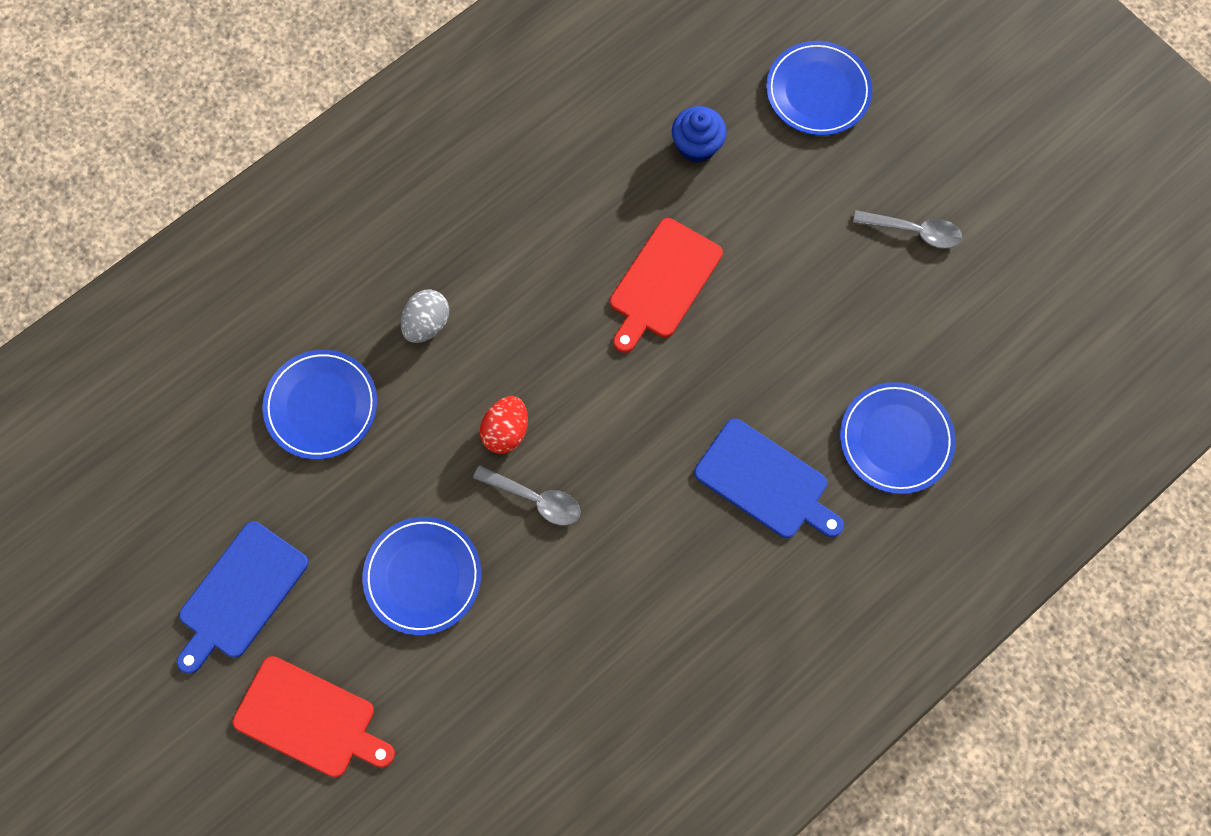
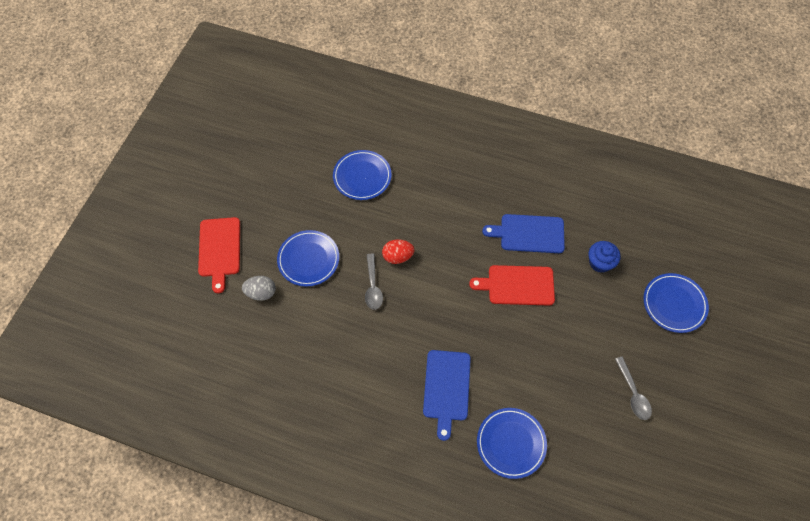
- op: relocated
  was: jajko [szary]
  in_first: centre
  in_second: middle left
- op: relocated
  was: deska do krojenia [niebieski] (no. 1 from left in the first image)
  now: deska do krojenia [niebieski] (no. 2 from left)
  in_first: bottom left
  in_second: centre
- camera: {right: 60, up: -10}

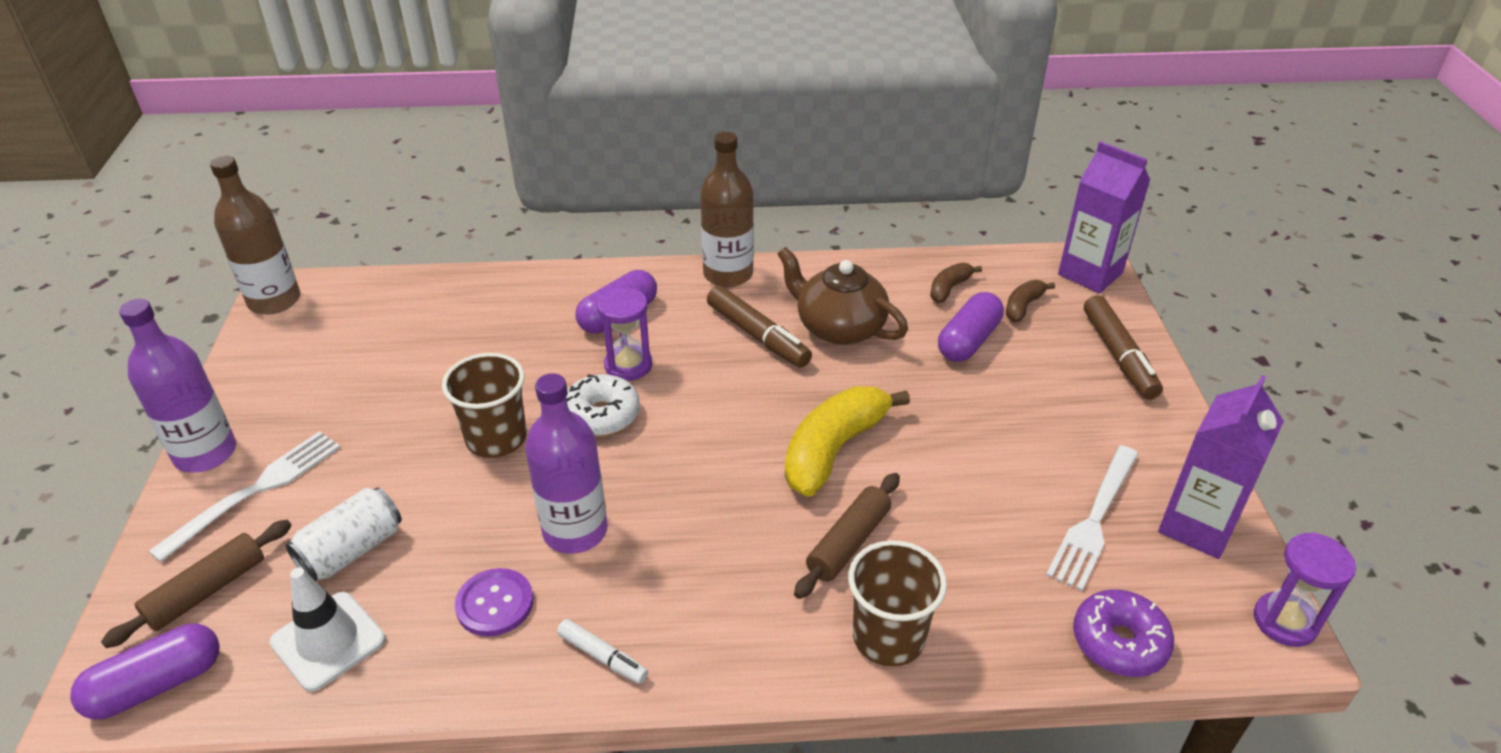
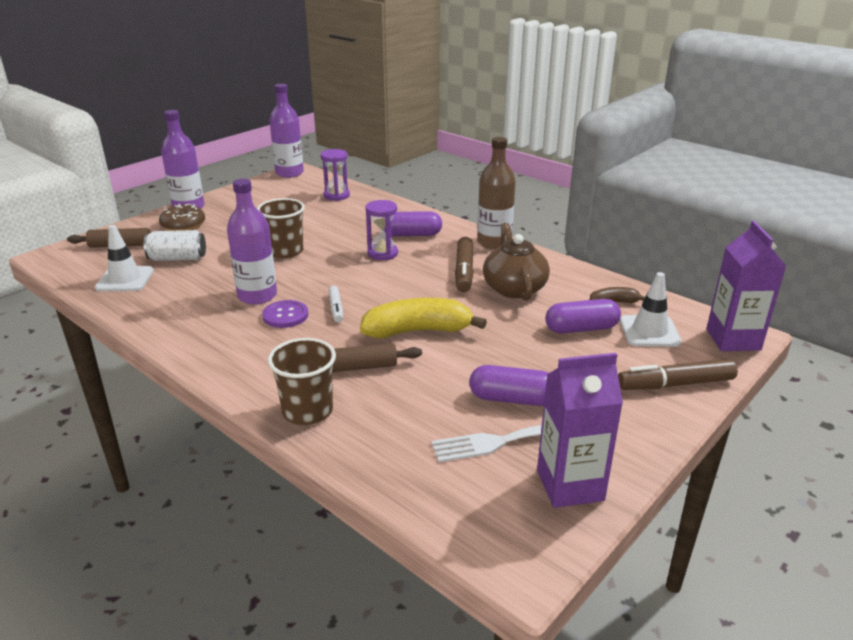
- op: colour
  was: butelka [brązowy] (no. 1 from left)
  now: butelka [fioletowy] (no. 3 from left)
  in_first: top left
  in_second: top centre
- op: exchanged
  was: banan [brązowy] (no. 2 from left)
  now: pachołek [biały] (no. 2 from left)
  in_first: middle right
  in_second: middle right
- op: spun
  was: flamaster [brązowy] (no. 2 from left)
  in_first: middle right
  in_second: middle right
  clockwise: 45
- op: missing
  was: donut [biały]
  in_first: centre
- op: exchanged
  was: widelec [biały] (no. 1 from left)
  now: donut [brązowy]
  in_first: middle left
  in_second: middle left
- op: relocated
  was: klepsydra [fioletowy] (no. 2 from left in the first image)
  now: klepsydra [fioletowy] (no. 1 from left)
  in_first: bottom right
  in_second: top centre
- op: relocated
  was: guzik [fioletowy]
  in_first: bottom left
  in_second: centre
- op: missing
  was: donut [fioletowy]
  in_first: bottom right
- op: relocated
  was: flamaster [biały]
  in_first: bottom centre
  in_second: centre
- op: relocated
  was: kapsułka [fioletowy] (no. 1 from left in the first image)
  now: kapsułka [fioletowy] (no. 2 from left)
  in_first: bottom left
  in_second: centre
- camera: {right: 45, up: -10}

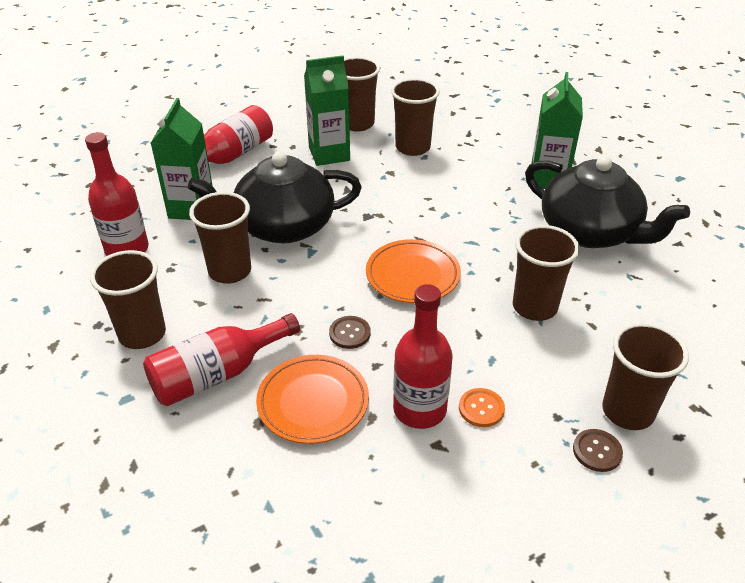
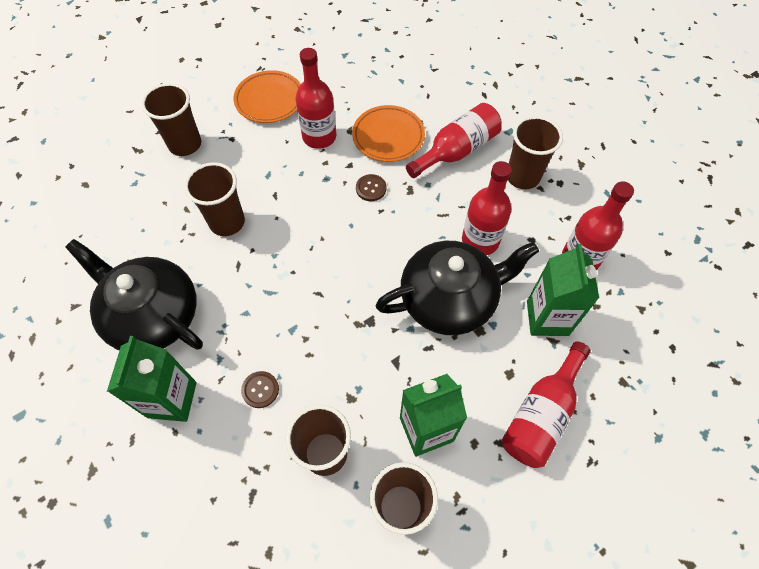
- op: exchanged
  was: szklanka [brązowy] (no. 2 from left)
  now: butelka [czerwony] (no. 3 from left)
  in_first: middle left
  in_second: centre
- op: relocated
  was: talerz [pomarańczowy] (no. 2 from left in the first image)
  now: talerz [pomarańczowy] (no. 1 from left)
  in_first: centre
  in_second: top centre
- op: missing
  was: guzik [pomarańczowy]
  in_first: bottom centre
- op: relocated
  was: guzik [brązowy] (no. 2 from left in the first image)
  now: guzik [brązowy] (no. 1 from left)
  in_first: bottom right
  in_second: bottom centre
- camera: {right: 175, up: 20}

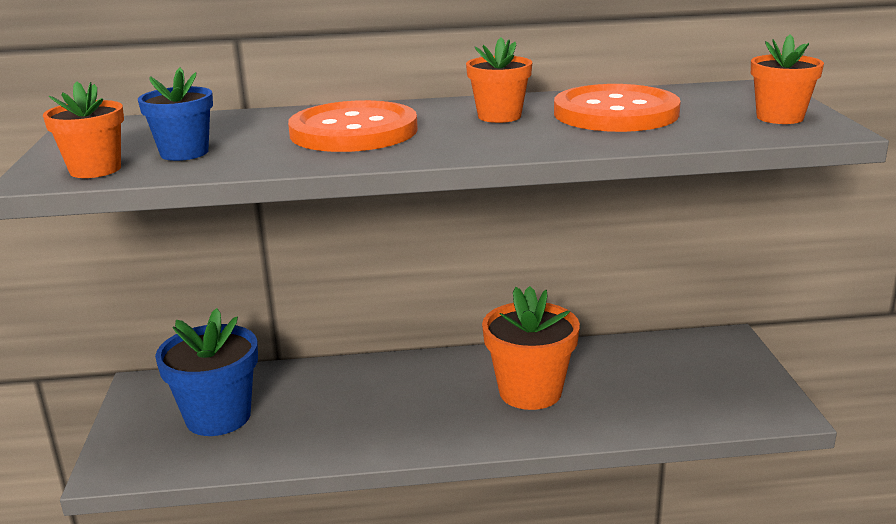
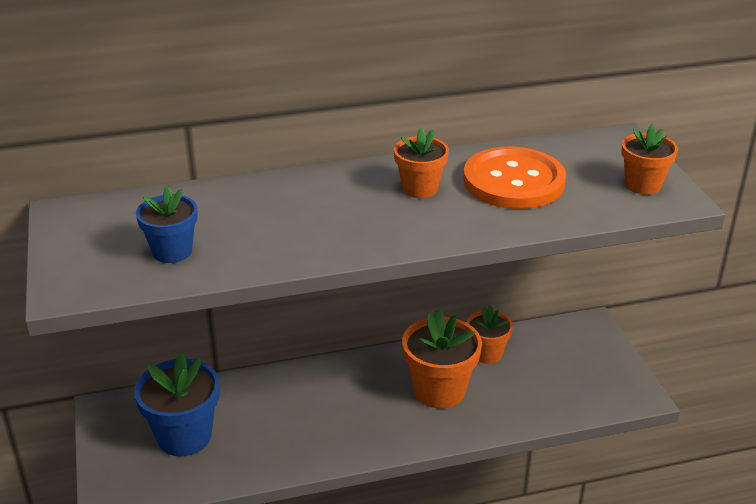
- op: relocated
  was: doniczka [pomarańczowy] (no. 1 from left in the first image)
  now: doniczka [pomarańczowy] (no. 3 from left)
  in_first: top left
  in_second: centre
- op: missing
  was: guzik [pomarańczowy] (no. 1 from left)
  in_first: top centre
- camera: {right: -10, up: 10}

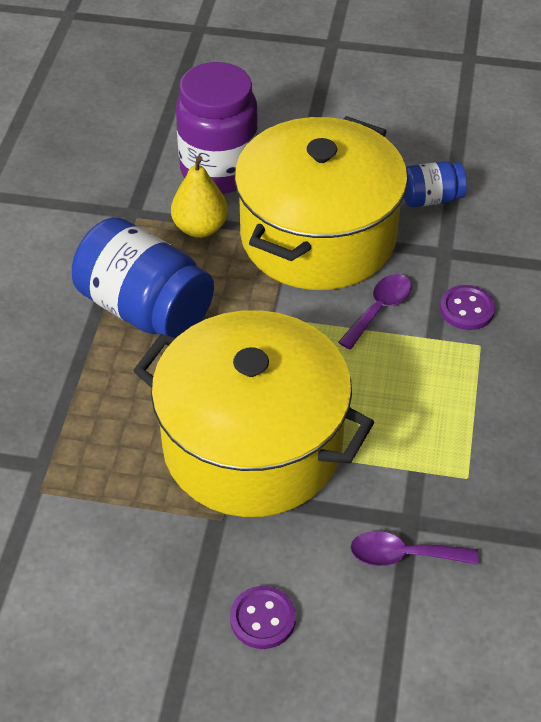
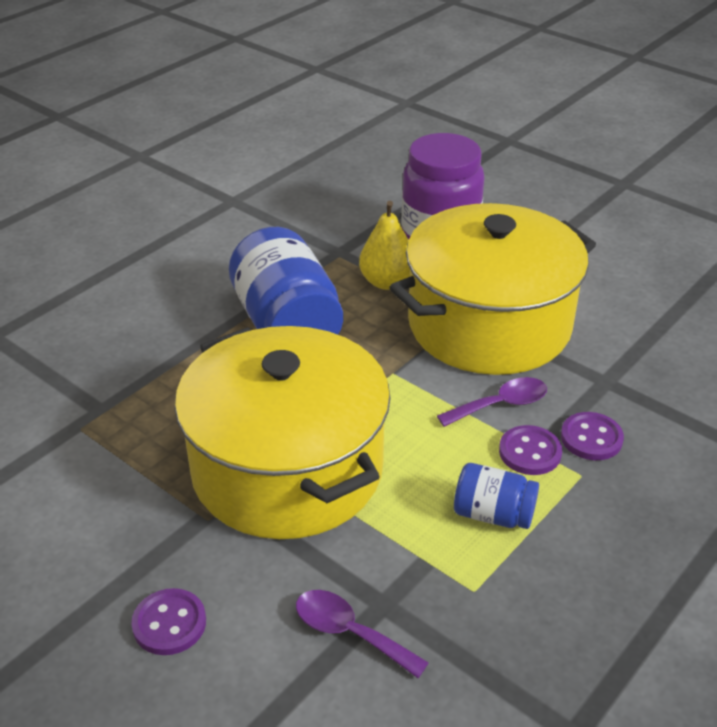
- op: relocated
  was: słoik [niebieski] (no. 2 from left)
  in_first: top right
  in_second: bottom right
- op: appeared
  now: guzik [fioletowy] (no. 2 from left)
  in_second: middle right
- camera: {right: 30, up: -10}

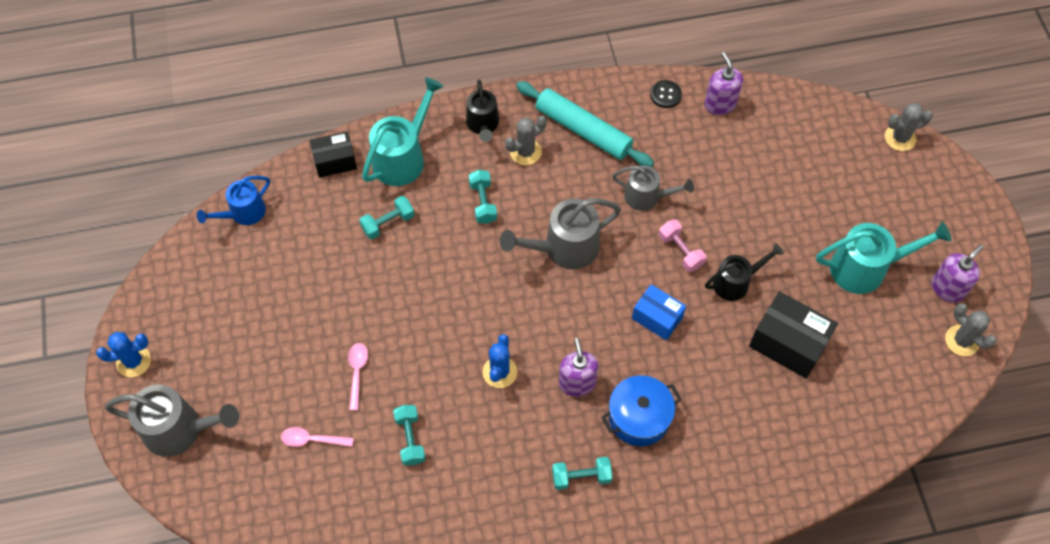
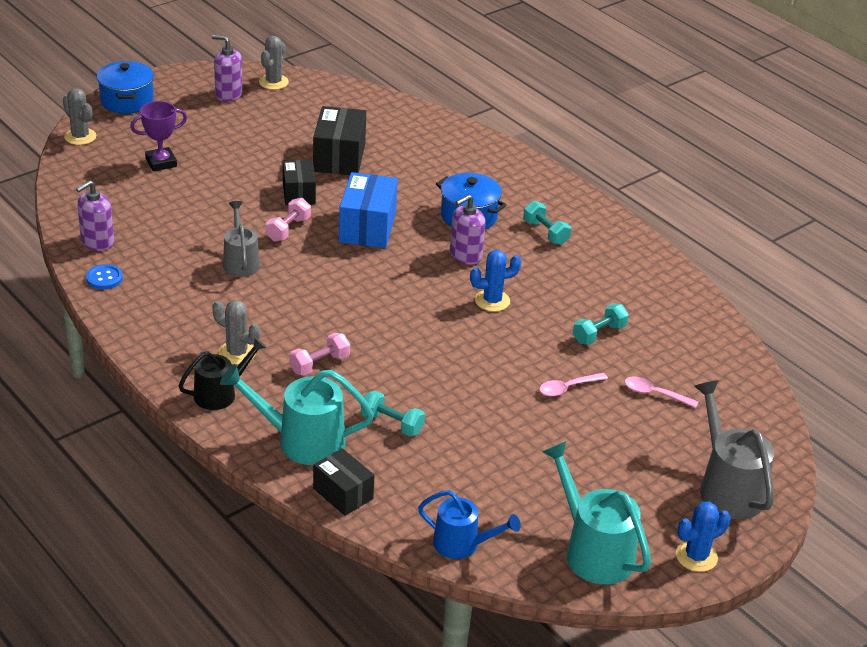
- op: colour
  was: guzik [czarny]
  now: guzik [niebieski]
  in_first: top centre
  in_second: middle left
- op: missing
  was: wałek do ciasta [turkusowy]
  in_first: top centre
- op: colour
  was: hantel [turkusowy] (no. 3 from left)
  now: hantel [różowy] (no. 2 from left)
  in_first: centre
  in_second: centre
- op: missing
  was: konewka [szary] (no. 2 from left)
  in_first: centre
- op: relocated
  was: konewka [turkusowy] (no. 2 from left)
  in_first: middle right
  in_second: bottom right
- op: exchanged
  was: konewka [czarny] (no. 2 from left)
  now: pudełko [czarny] (no. 1 from left)
  in_first: middle right
  in_second: top centre
- op: size
  was: pudełko [niebieski]
  in_first: centre
  in_second: top centre
  ratio: 1.55
- op: spun
  was: kaktus [niebieski] (no. 1 from left in the first image)
  in_first: middle left
  in_second: bottom right
  clockwise: -75
- op: spun
  was: łyżka [różowy] (no. 1 from left in the first image)
  in_first: bottom left
  in_second: middle right
  clockwise: 135
- op: appeared
  now: garnek [niebieski] (no. 1 from left)
  in_second: top left
- op: appeared
  now: puchar [fioletowy]
  in_second: top left
- camera: {right: -120, up: -25}

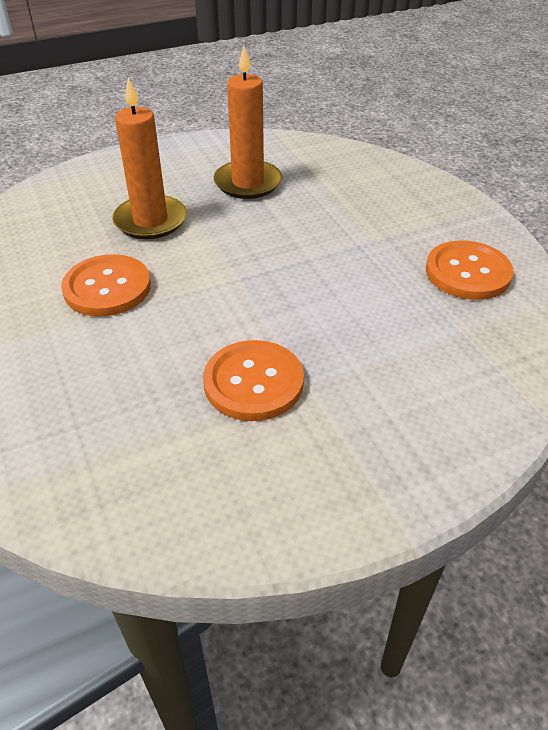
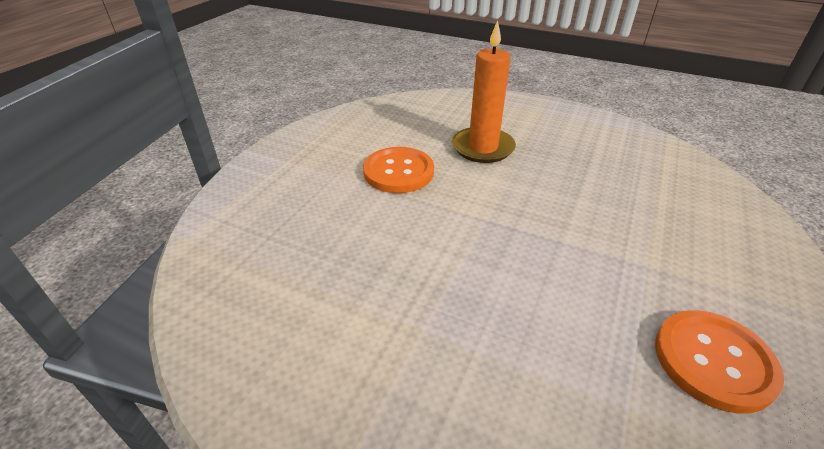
- op: missing
  was: świeca [pomarańczowy] (no. 2 from left)
  in_first: top centre
- op: missing
  was: guzik [pomarańczowy] (no. 2 from left)
  in_first: centre
- camera: {right: 50, up: -5}

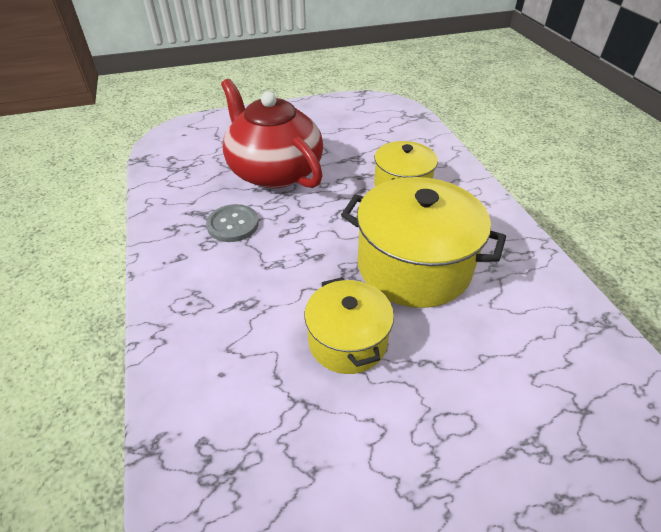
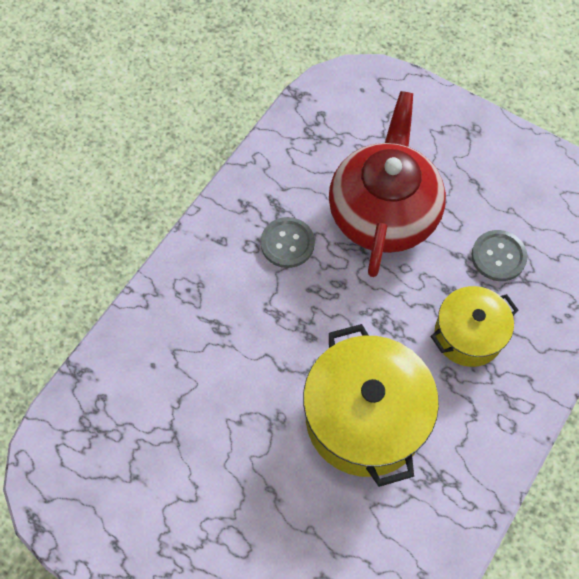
- op: missing
  was: garnek [żółty] (no. 1 from left)
  in_first: centre
- op: appeared
  now: guzik [szary] (no. 2 from left)
  in_second: middle right
- camera: {right: 50, up: 20}

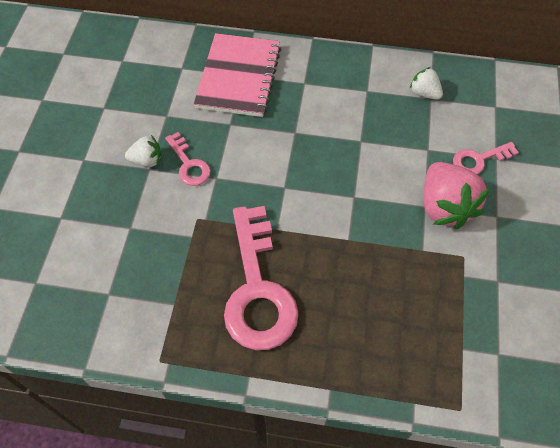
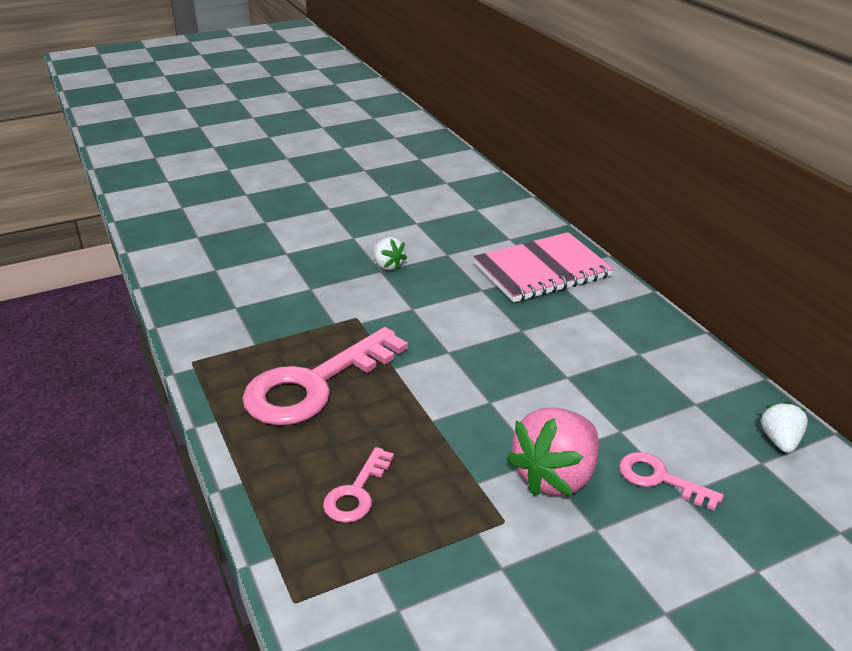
- op: relocated
  was: truskawka [biały] (no. 2 from left)
  in_first: top right
  in_second: middle right
- op: relocated
  was: klucz [różowy] (no. 1 from left in the first image)
  now: klucz [różowy] (no. 2 from left)
  in_first: centre
  in_second: bottom centre
- camera: {right: 55, up: -25}

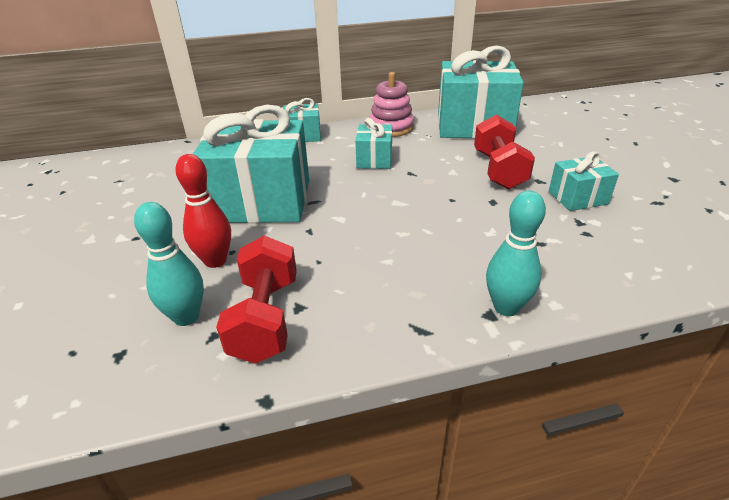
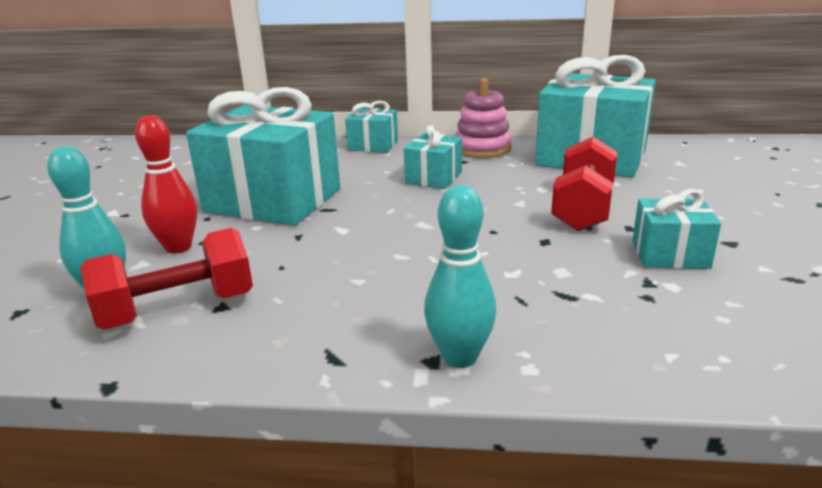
- op: spun
  was: hantel [czerwony] (no. 1 from left)
  in_first: centre
  in_second: middle left
  clockwise: 45
- camera: {right: 20, up: -10}

